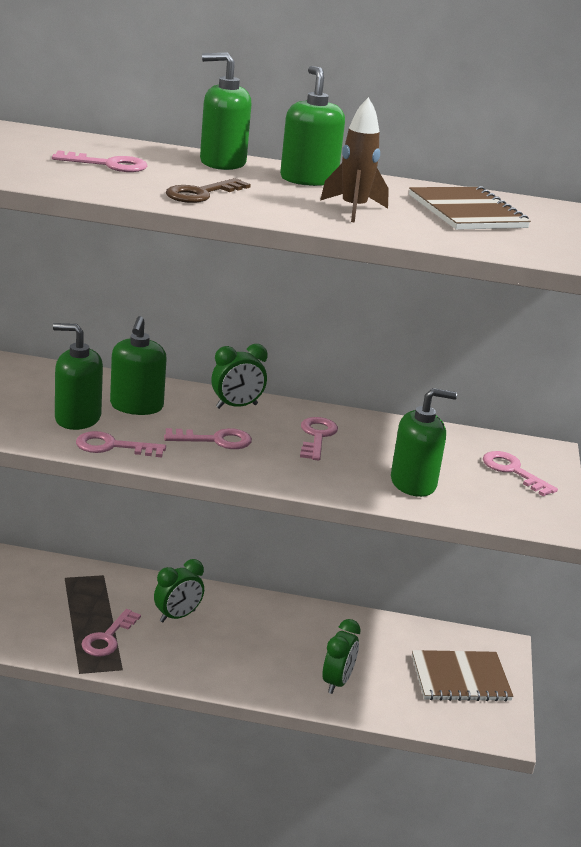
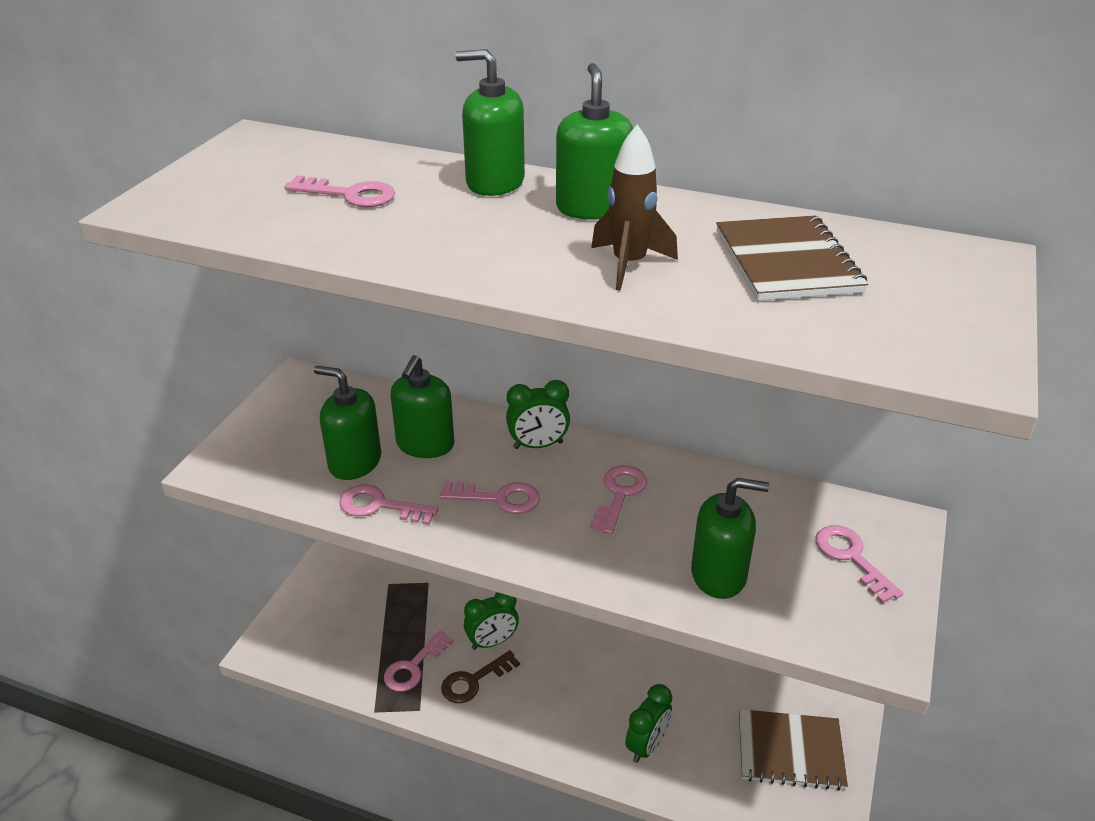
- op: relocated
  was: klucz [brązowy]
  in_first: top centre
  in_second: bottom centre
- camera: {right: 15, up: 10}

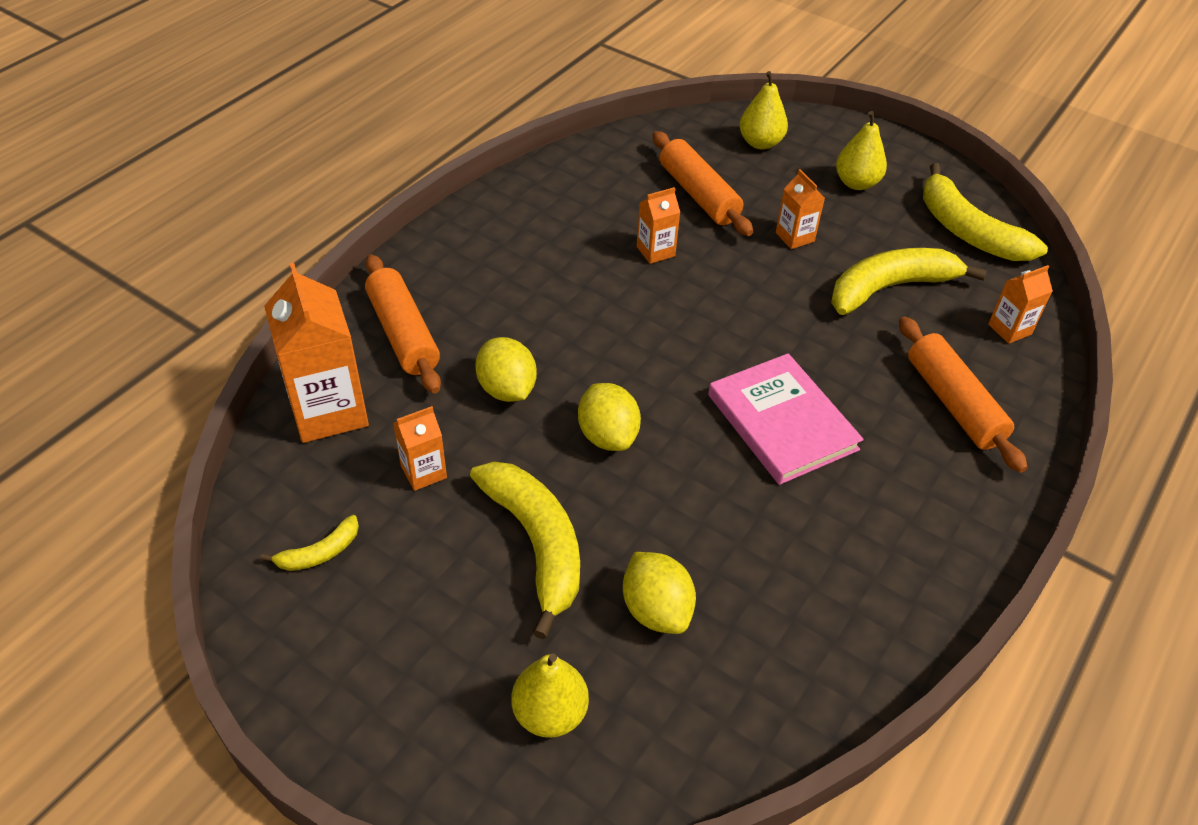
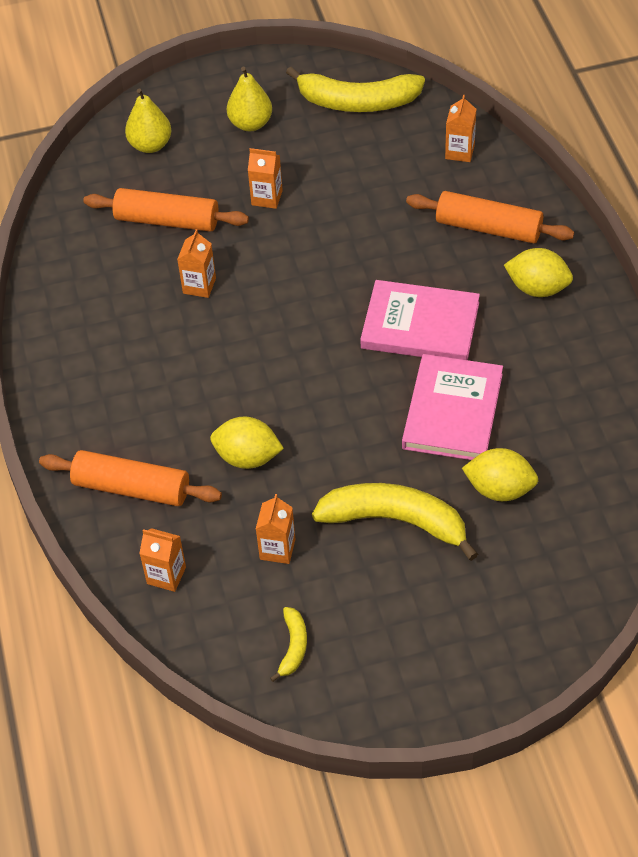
- op: missing
  was: banan [żółty] (no. 3 from left)
  in_first: middle right
- op: size
  was: karton mleka [pomarańczowy] (no. 1 from left)
  in_first: middle left
  in_second: middle left
  ratio: 0.51
- op: relocated
  was: cytryna [żółty] (no. 2 from left in the first image)
  now: cytryna [żółty] (no. 3 from left)
  in_first: centre
  in_second: top right
- op: missing
  was: gruszka [żółty] (no. 1 from left)
  in_first: bottom centre
- op: appeared
  now: książka [różowy] (no. 2 from left)
  in_second: middle right
- camera: {right: -45, up: 5}

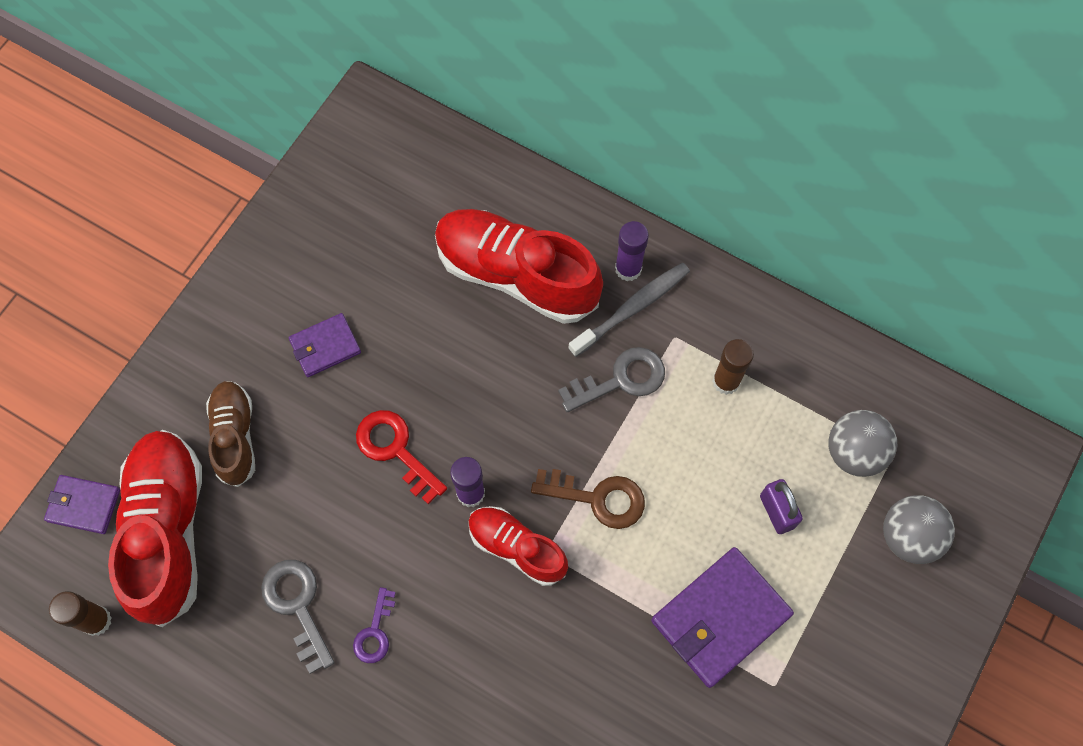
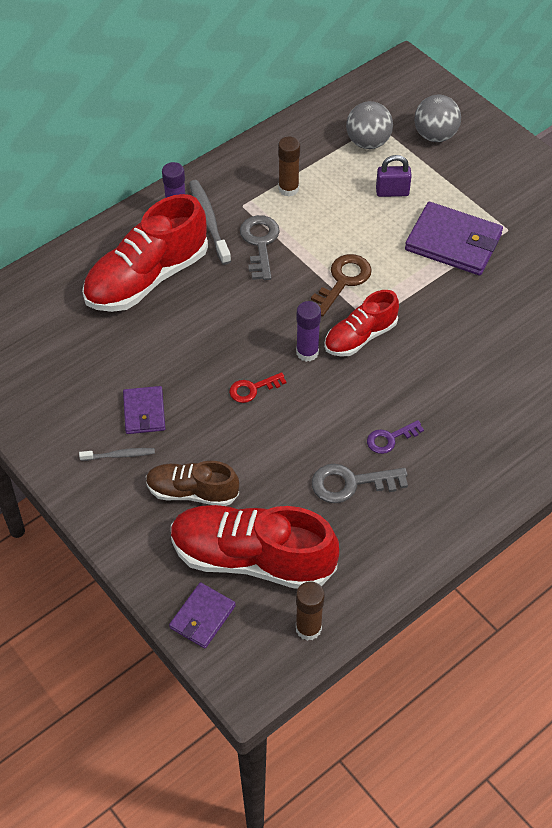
- op: size
  was: klucz [czerwony]
  in_first: centre
  in_second: centre
  ratio: 0.64
- op: spun
  was: portfel [fioletowy] (no. 3 from left)
  in_first: bottom right
  in_second: top right
  clockwise: -45
- op: spun
  was: klucz [fioletowy]
  in_first: bottom centre
  in_second: middle right
  clockwise: 120
- op: appeared
  now: szczoteczka do zębów [szary] (no. 1 from left)
  in_second: middle left
- camera: {right: -70, up: -15}

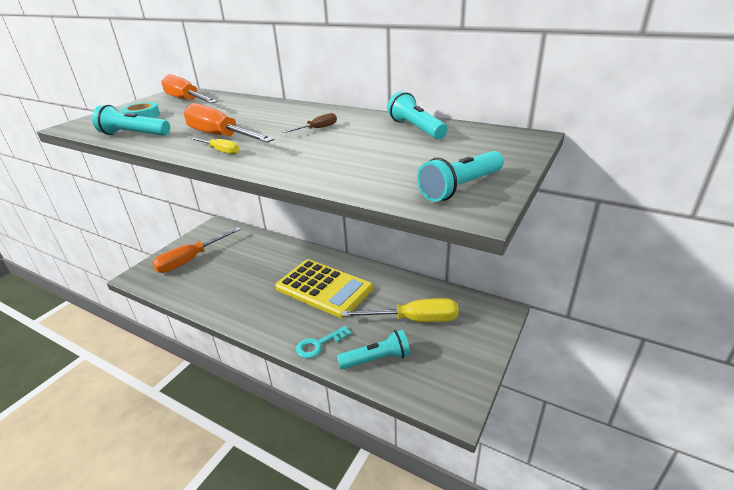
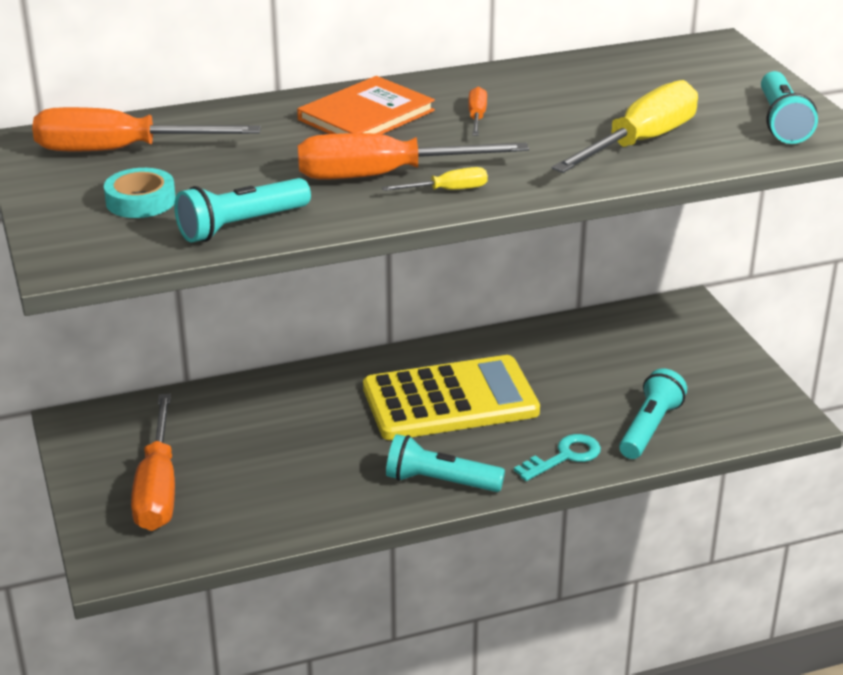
- op: relocated
  was: latarka [turkusowy] (no. 3 from left in the first image)
  now: latarka [turkusowy] (no. 2 from left)
  in_first: top centre
  in_second: bottom centre
- op: colour
  was: śrubokręt [brązowy]
  now: śrubokręt [pomarańczowy] (no. 4 from left)
  in_first: top centre
  in_second: top centre
- op: relocated
  was: śrubokręt [żółty] (no. 2 from left)
  in_first: centre
  in_second: top right
- op: spun
  was: klucz [turkusowy]
  in_first: bottom centre
  in_second: bottom centre
  clockwise: -135
- op: appeared
  now: książka [pomarańczowy]
  in_second: top centre
- camera: {right: -50, up: 0}

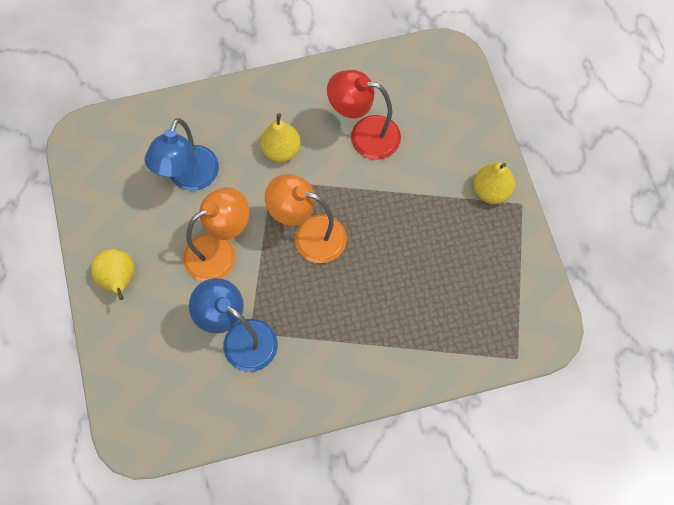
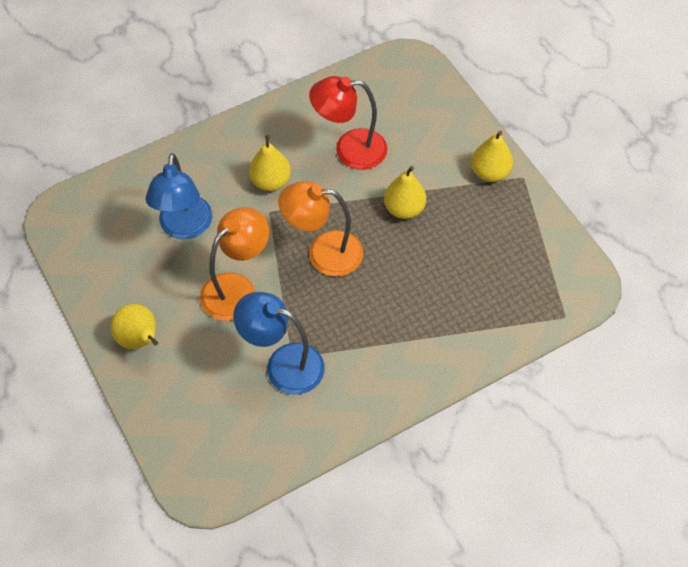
- op: appeared
  now: gruszka [żółty] (no. 3 from left)
  in_second: centre
- camera: {right: -15, up: -10}

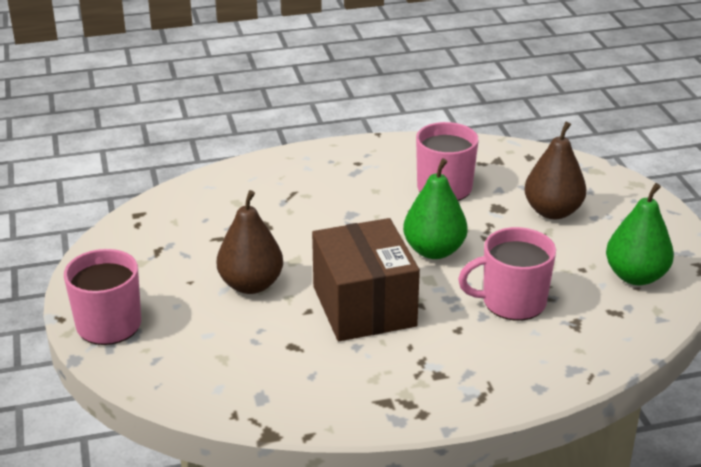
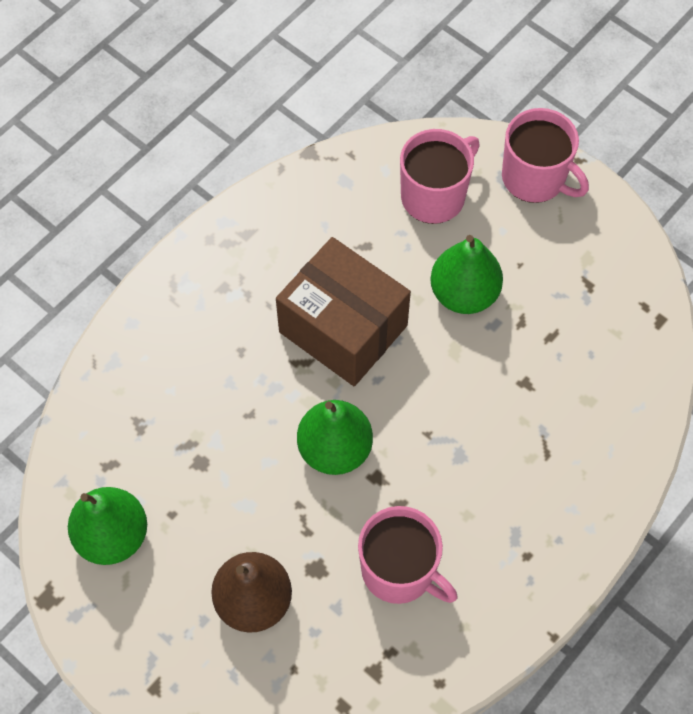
- op: colour
  was: gruszka [brązowy] (no. 1 from left)
  now: gruszka [zielony] (no. 3 from left)
  in_first: centre
  in_second: middle right
- op: relocated
  was: kubek [różowy] (no. 3 from left in the first image)
  now: kubek [różowy] (no. 2 from left)
  in_first: middle right
  in_second: top centre
- camera: {right: 145, up: 30}

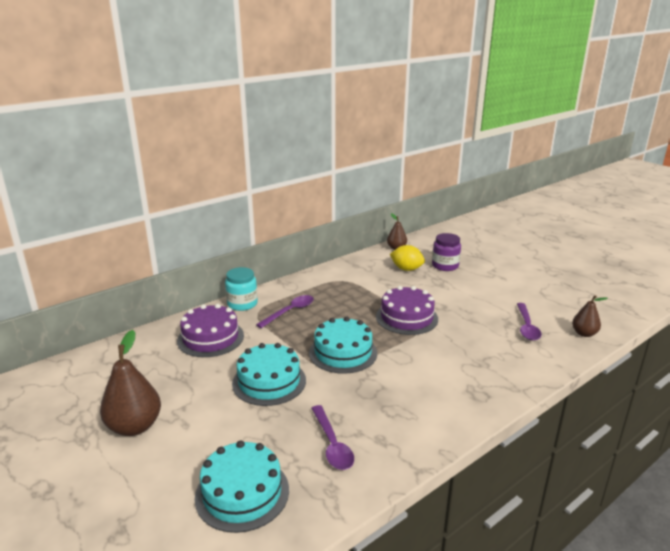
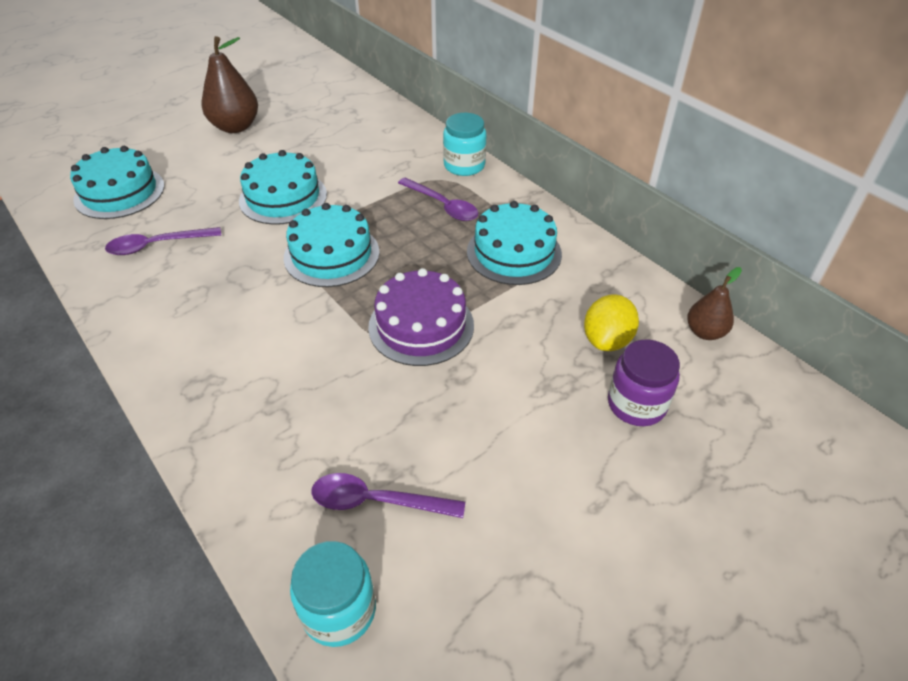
- op: exchanged
  was: gruszka [brązowy] (no. 3 from left)
  now: słoik [turkusowy] (no. 1 from left)
  in_first: middle right
  in_second: bottom centre
- op: missing
  was: tort [fioletowy] (no. 1 from left)
  in_first: middle left
- op: appeared
  now: tort [turkusowy] (no. 4 from left)
  in_second: centre
- camera: {right: 90, up: 20}

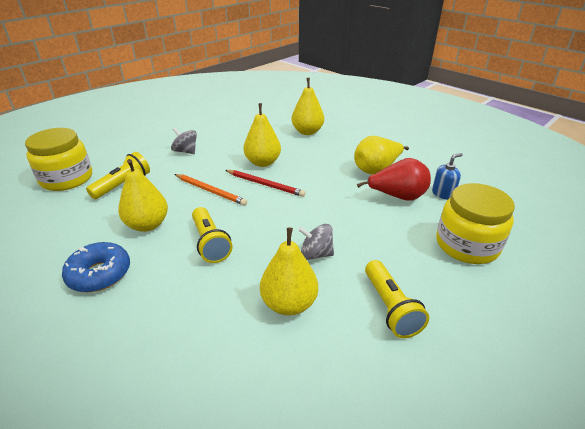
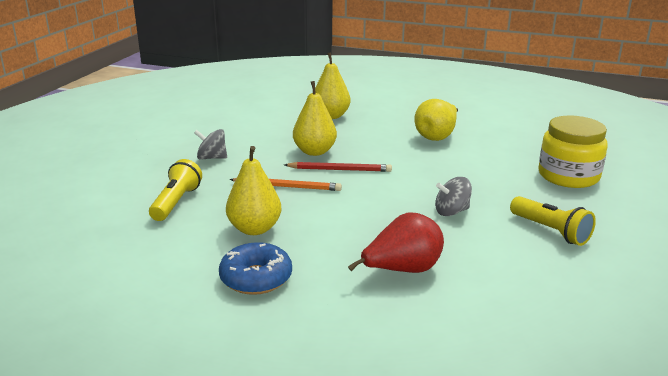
- op: missing
  was: słoik [żółty] (no. 1 from left)
  in_first: middle left
- op: missing
  was: dozownik mydła [niebieski]
  in_first: middle right
- op: relocated
  was: gruszka [czerwony]
  in_first: middle right
  in_second: centre
- op: missing
  was: latarka [żółty] (no. 2 from left)
  in_first: centre
- op: missing
  was: gruszka [żółty] (no. 3 from left)
  in_first: centre
- camera: {right: -25, up: -10}

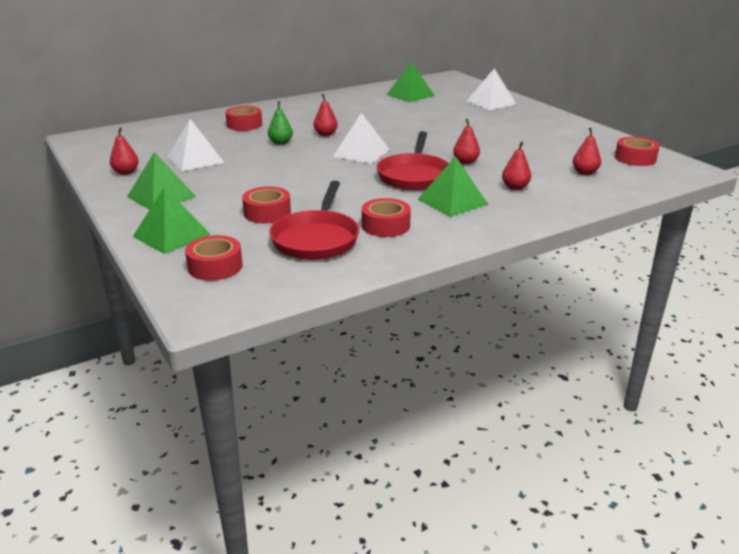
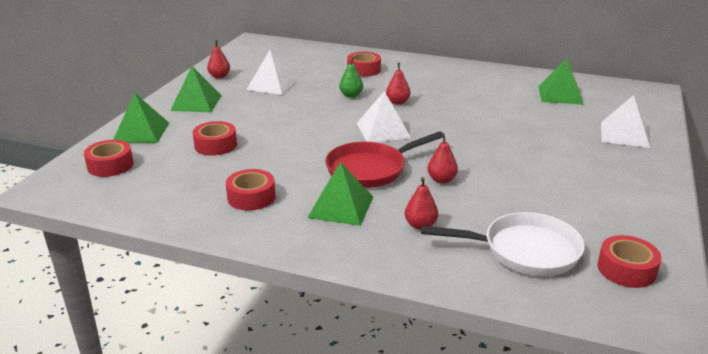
- op: exchanged
  was: gruszka [czerwony] (no. 5 from left)
  now: patelnia [biały]
  in_first: top right
  in_second: bottom right
- op: missing
  was: patelnia [czerwony] (no. 1 from left)
  in_first: centre
- camera: {right: 50, up: 0}

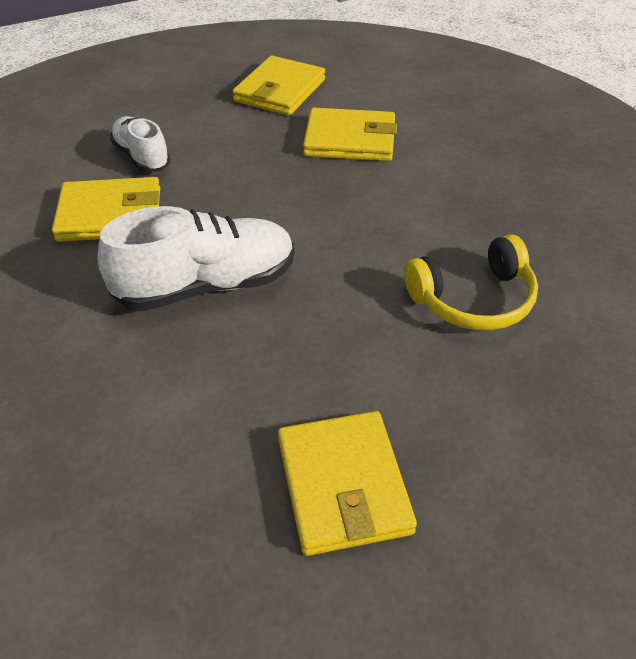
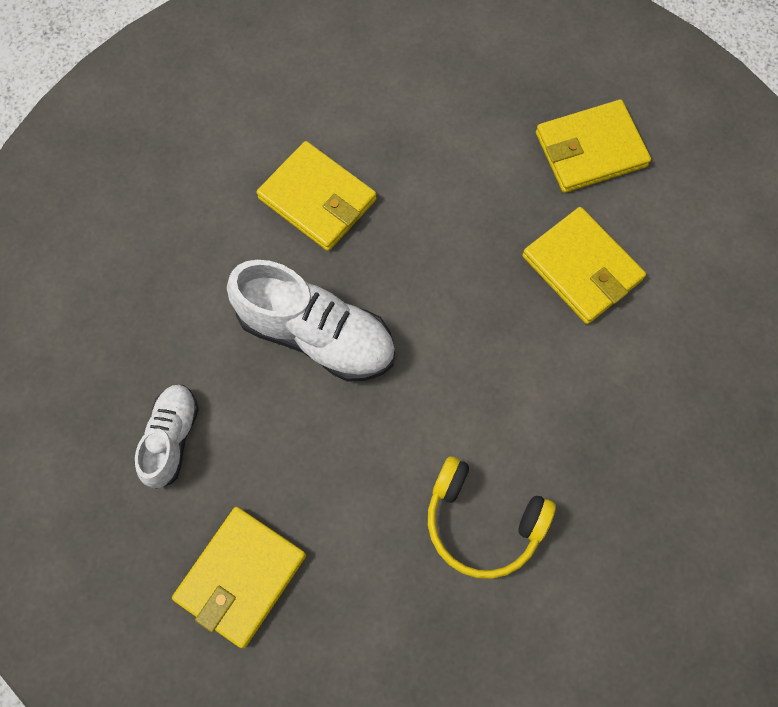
- op: relocated
  was: but [biały] (no. 1 from left)
  in_first: top left
  in_second: middle left
- camera: {right: 45, up: 25}

